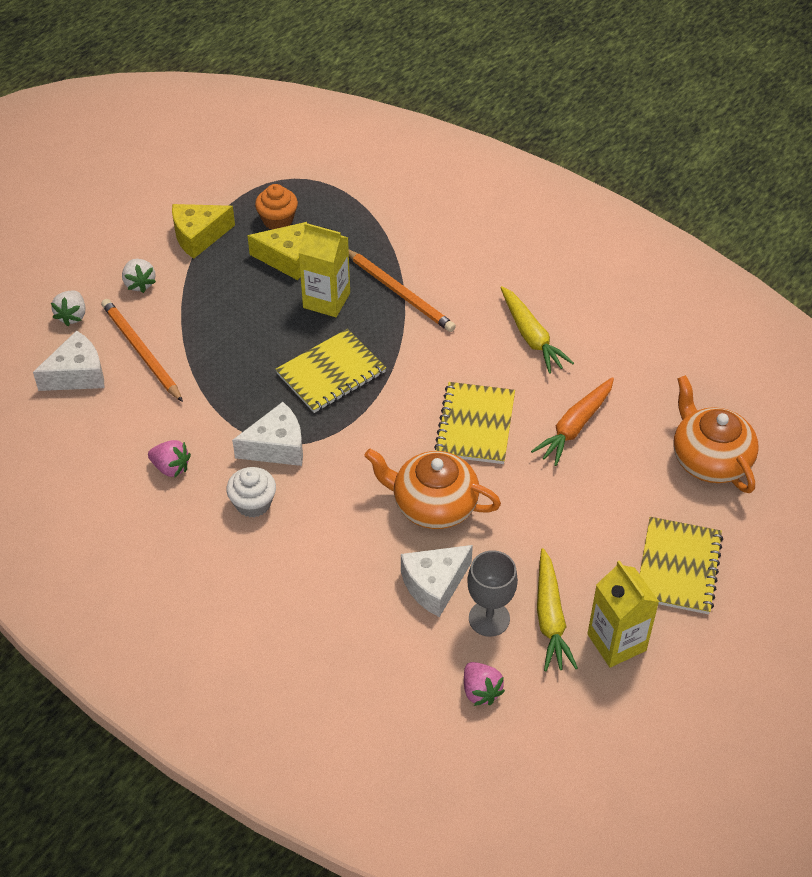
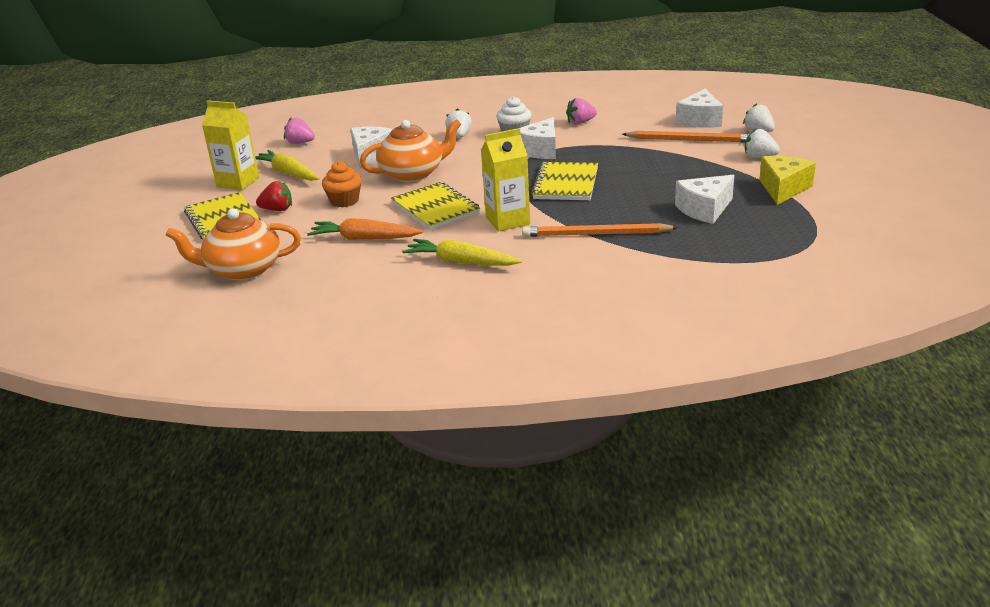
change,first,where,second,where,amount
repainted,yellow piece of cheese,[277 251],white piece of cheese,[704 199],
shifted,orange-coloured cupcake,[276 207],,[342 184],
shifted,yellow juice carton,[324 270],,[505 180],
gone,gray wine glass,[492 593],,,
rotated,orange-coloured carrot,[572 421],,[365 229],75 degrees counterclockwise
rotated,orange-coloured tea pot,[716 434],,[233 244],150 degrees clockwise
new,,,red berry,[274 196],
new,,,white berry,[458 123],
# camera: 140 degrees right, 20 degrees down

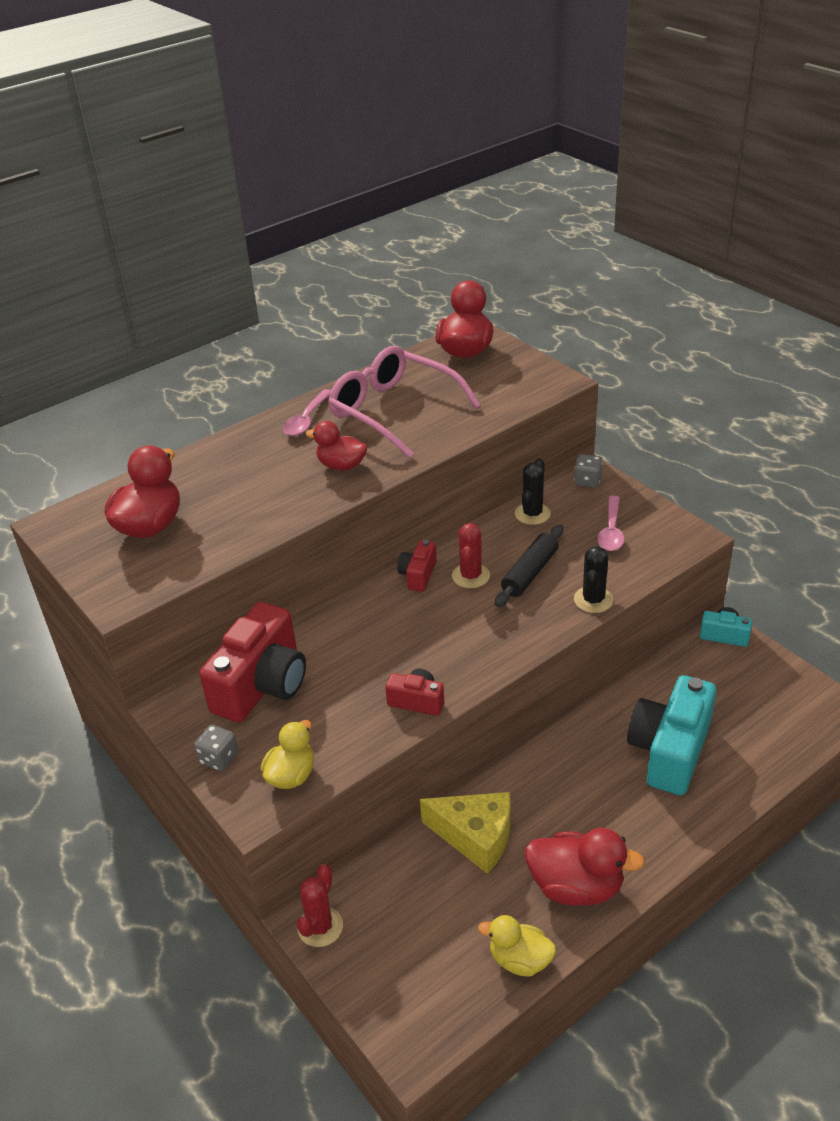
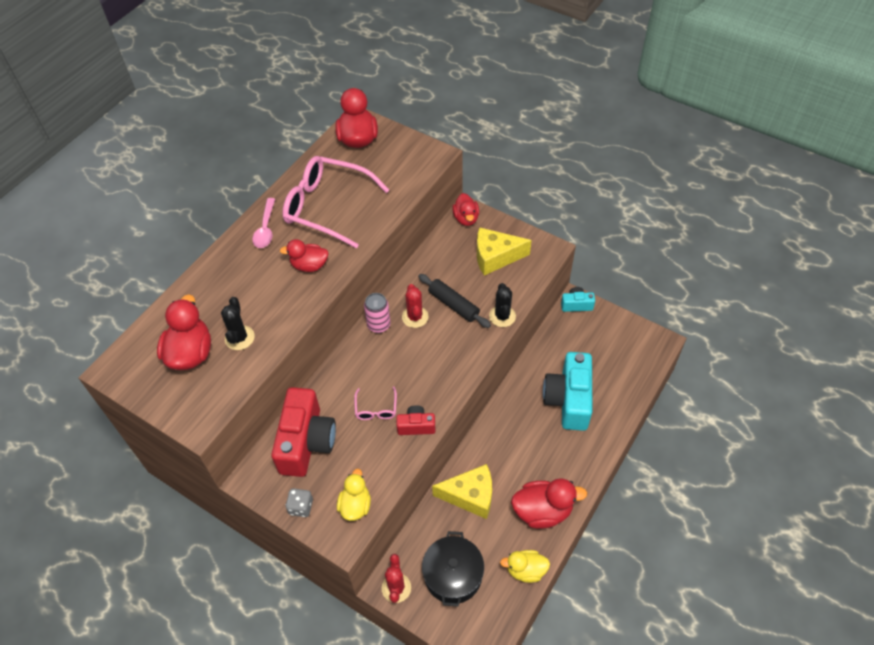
change,first,where,second,where,amount
swapped,red camera,[417 566],rosy tin,[377 313],
rotated,ebony dough roller,[529 565],,[454 301],60 degrees counterclockwise
shifted,ebony cactus,[533 491],,[238 323],
swapped,gray die,[588 471],red duck,[465 209],
swapped,rosy spoon,[611 523],yellow piece of cheese,[504 251],
new,,,rosy eyeglasses,[375 403],
new,,,ebony pot,[453 568],
# camera: 20 degrees left, 15 degrees up

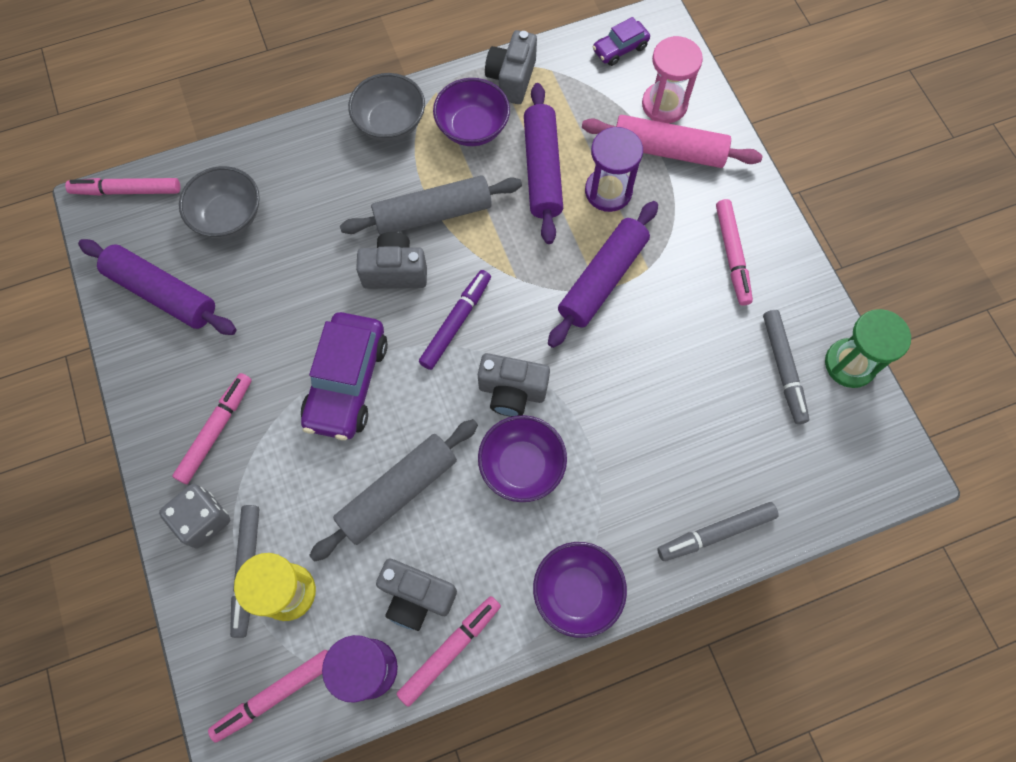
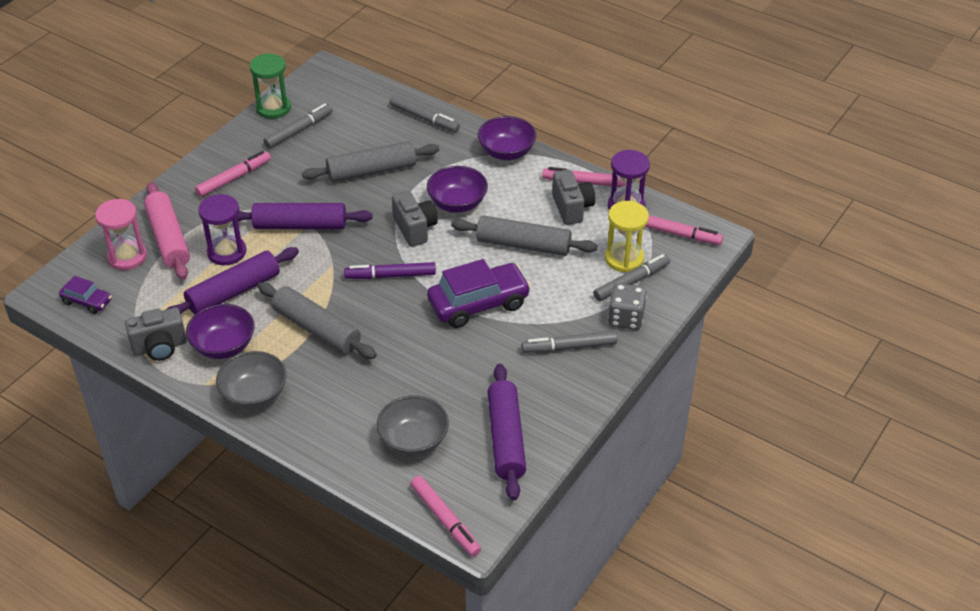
change,first,where,second,where,amount
repainted,rosy marker pen,[212 428],gray marker pen,[569 342],
gone,gray camera,[391 260],,,
new,,,gray dough roller,[370 161],
# camera: 125 degrees left, 25 degrees down

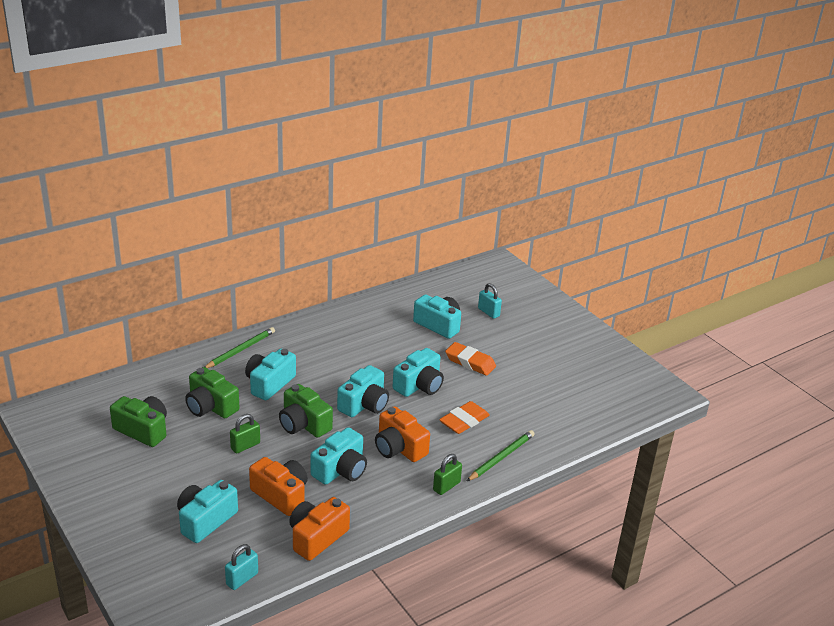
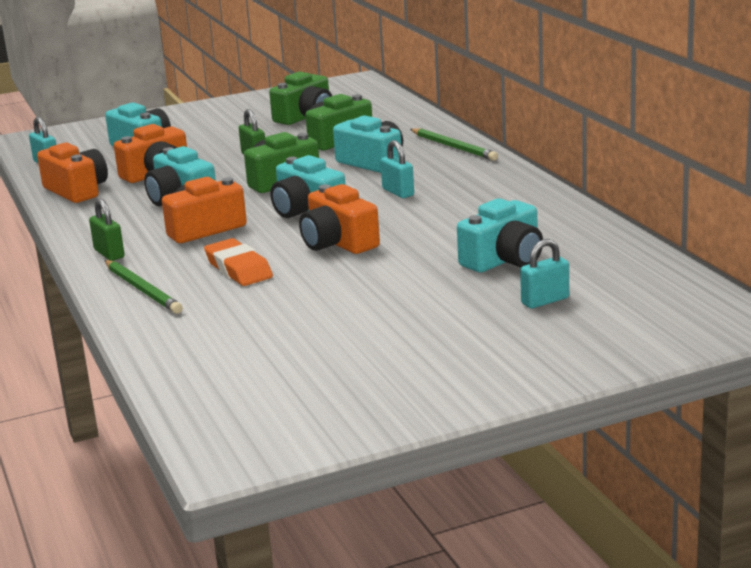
change,first,where,second,where,amount
repainted,teal camera,[418 372],orange-coloured camera,[339 219],
gone,orange-coloured pencil eraser,[470 359],,,
new,,,teal lock,[397 169],
# camera: 105 degrees right, 10 degrees down

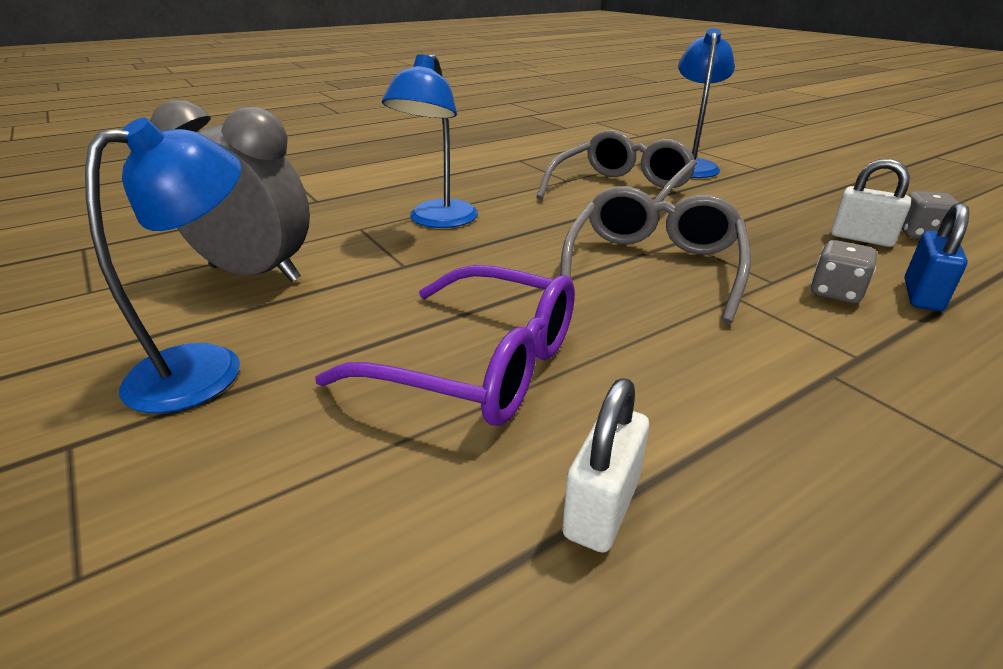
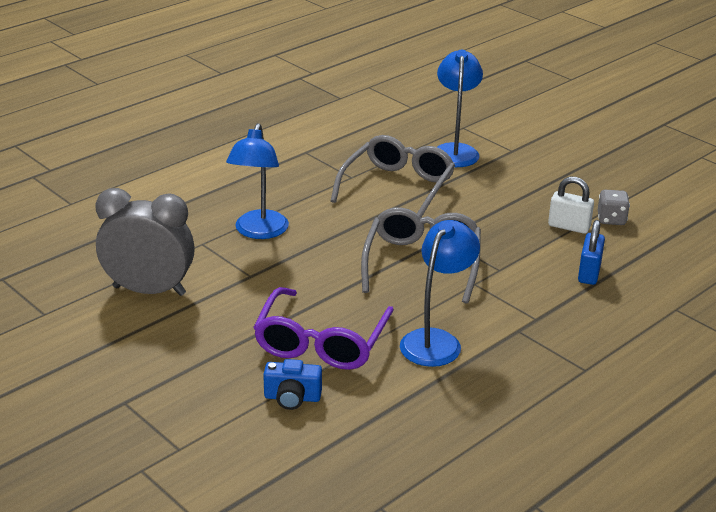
change,first,where,second,where,amount
shifted,cobalt desk lamp,[163 265],,[440 293],
rotated,royal purple eyeglasses,[445 345],,[323 328],90 degrees clockwise
gone,white lock,[605 465],,,
gone,gray die,[843 271],,,
new,,,cobalt camera,[292 384],
# camera: 10 degrees left, 0 degrees up

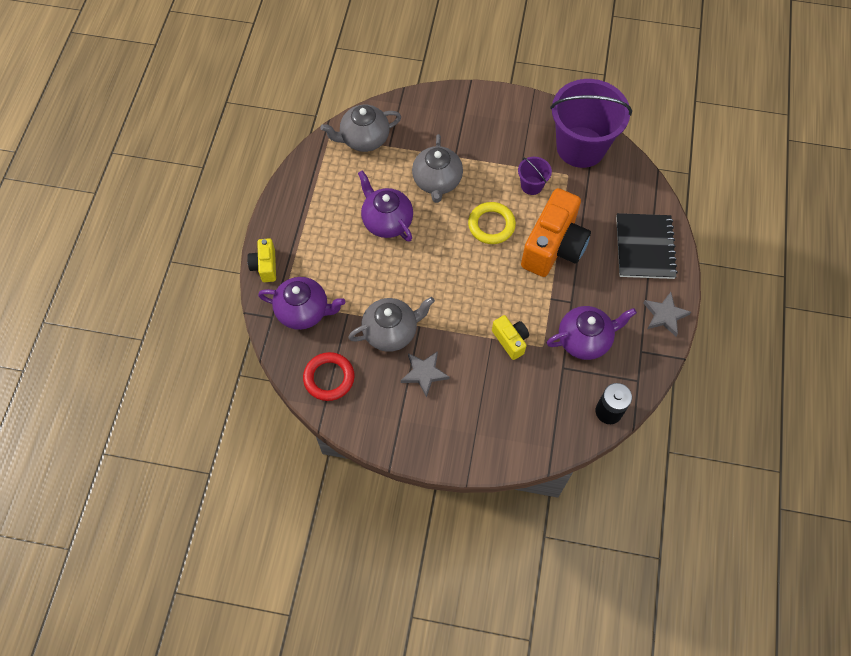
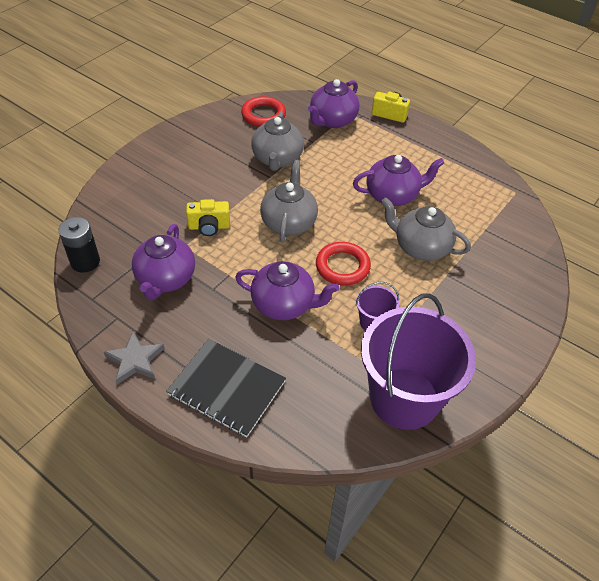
change,first,where,second,where,amount
shifted,gray tea pot,[360 128],,[289 201],
gone,gray star shape,[425 374],,,
repainted,yellow torus,[492 223],red torus,[343 264],
swapped,orange-coloured camera,[556 232],royal purple tea pot,[287 290],
# camera: 115 degrees right, 15 degrees down

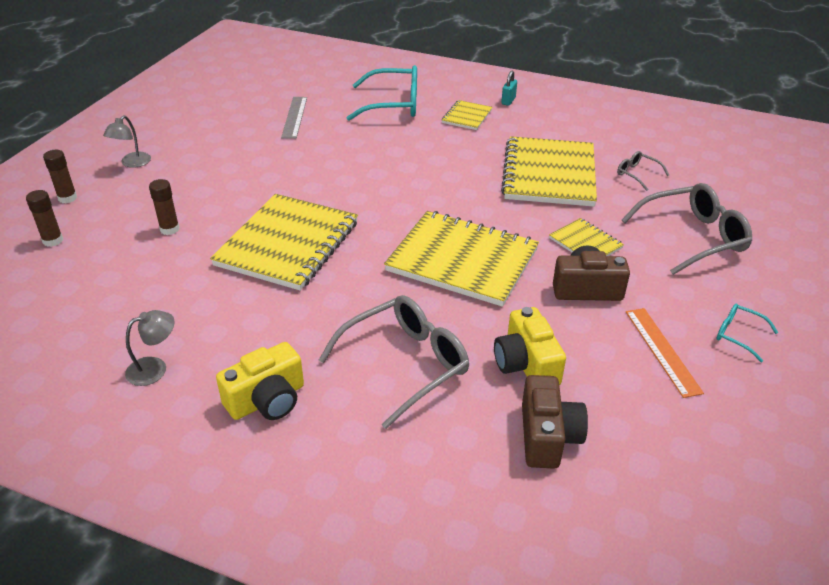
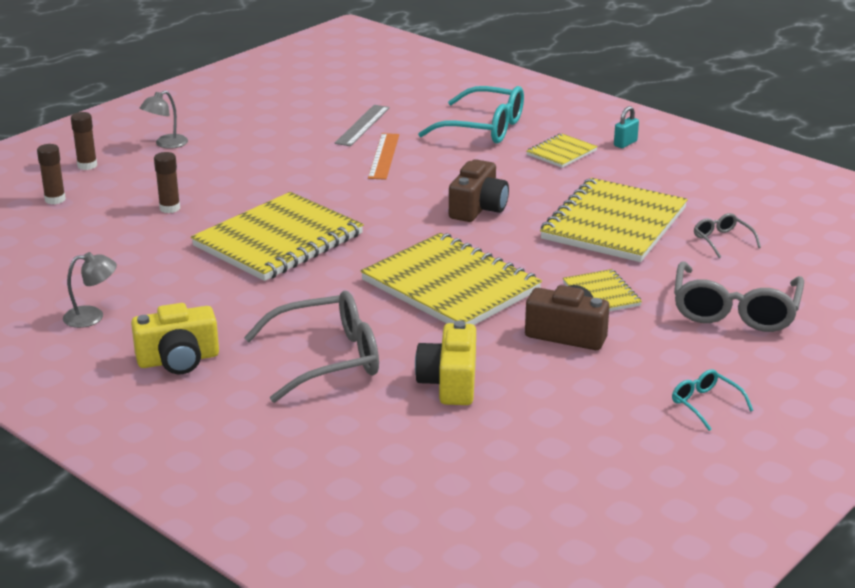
change,first,where,second,where,amount
shifted,dark brown camera,[555 422],,[479 190],
rotated,gray eyeglasses,[686 229],,[739 296],105 degrees clockwise
shifted,orange-coloured straightedge,[665 353],,[383 156],
# camera: 20 degrees right, 10 degrees down

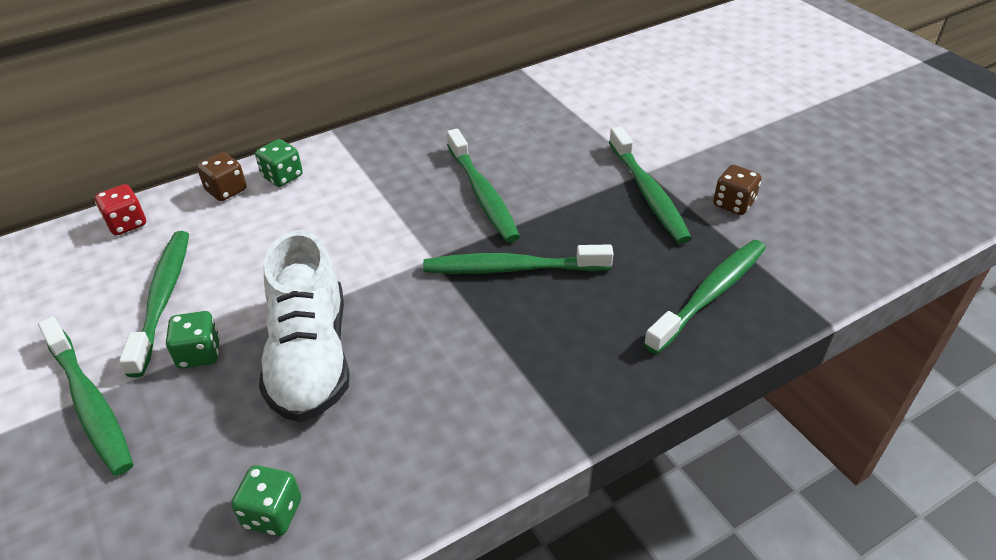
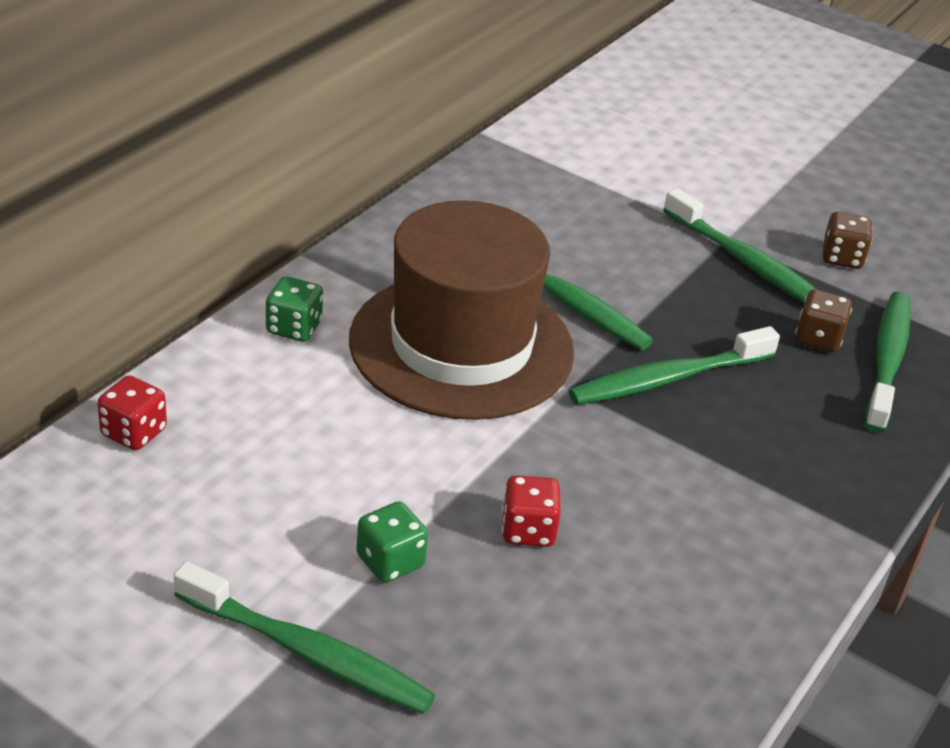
change,first,where,second,where,amount
gone,emerald tooth brush,[154 304],,,
shifted,dark brown die,[222 176],,[823 321],
gone,emerald die,[266 500],,,
swapped,white lace-up shoe,[304 326],red die,[531 511],
new,,,dark brown top hat,[461 310],
# camera: 30 degrees left, 5 degrees down

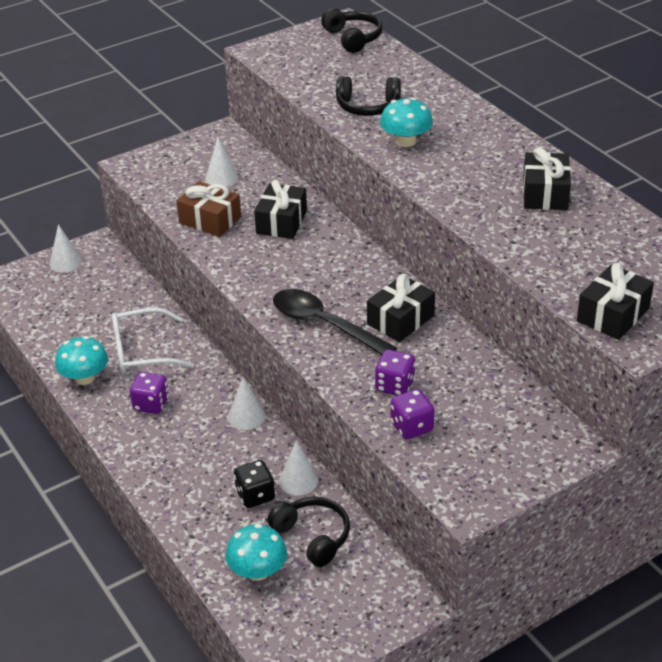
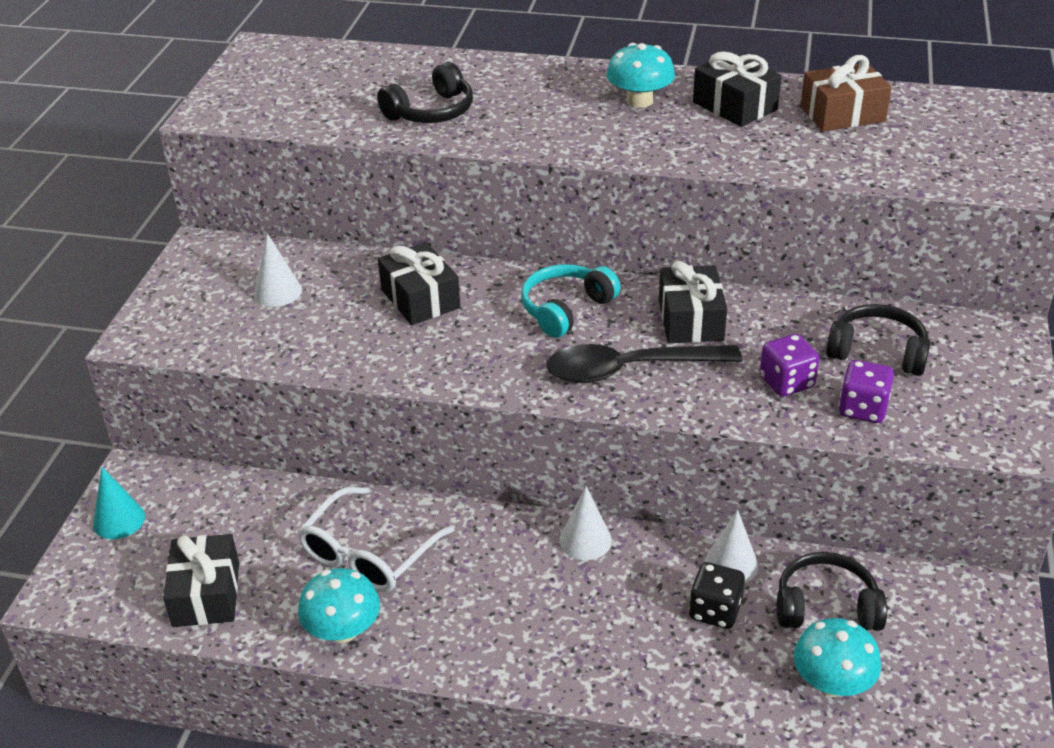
change,first,where,second,where,amount
repainted,white cone,[66 248],teal cone,[119 503],
gone,royal purple die,[149 393],,,
shifted,dark brown wrapped gift,[209 209],,[846 93],
shifted,ebony headset,[351 30],,[878 340],
shifted,teal mushroom,[406 122],,[640 75],
shifted,ebony wrapped gift,[615 301],,[201 580],
new,,,teal headset,[571 301],
# camera: 45 degrees left, 0 degrees up

